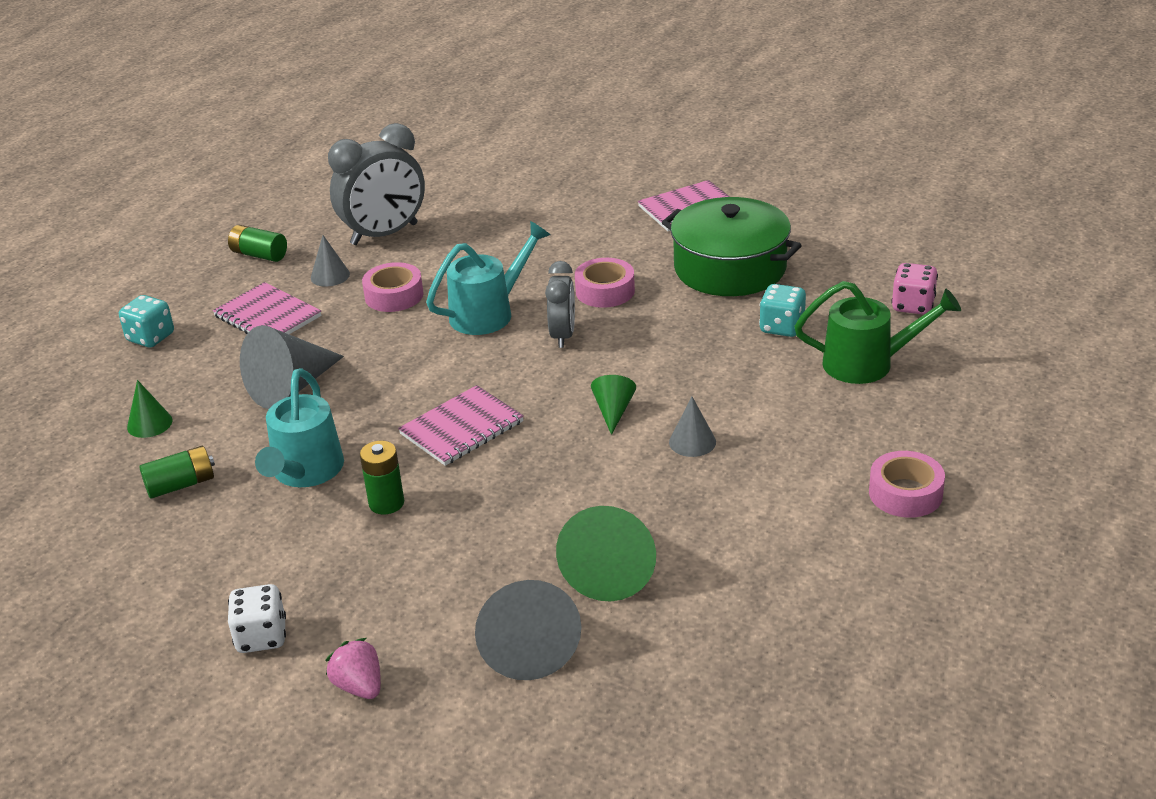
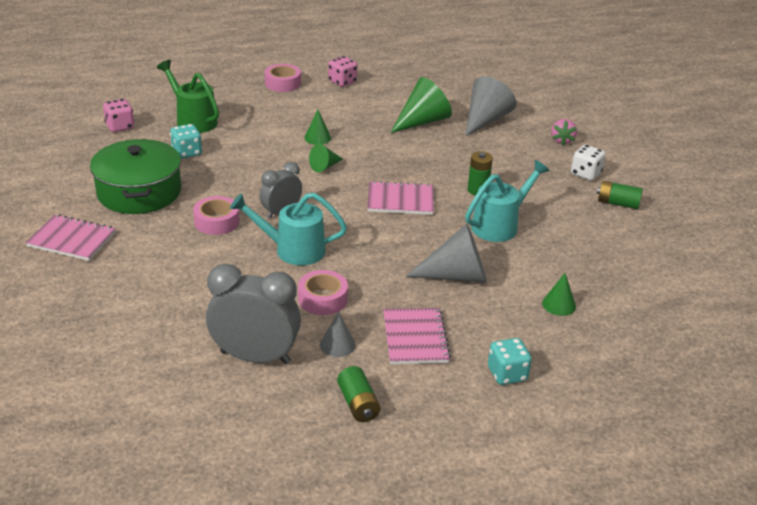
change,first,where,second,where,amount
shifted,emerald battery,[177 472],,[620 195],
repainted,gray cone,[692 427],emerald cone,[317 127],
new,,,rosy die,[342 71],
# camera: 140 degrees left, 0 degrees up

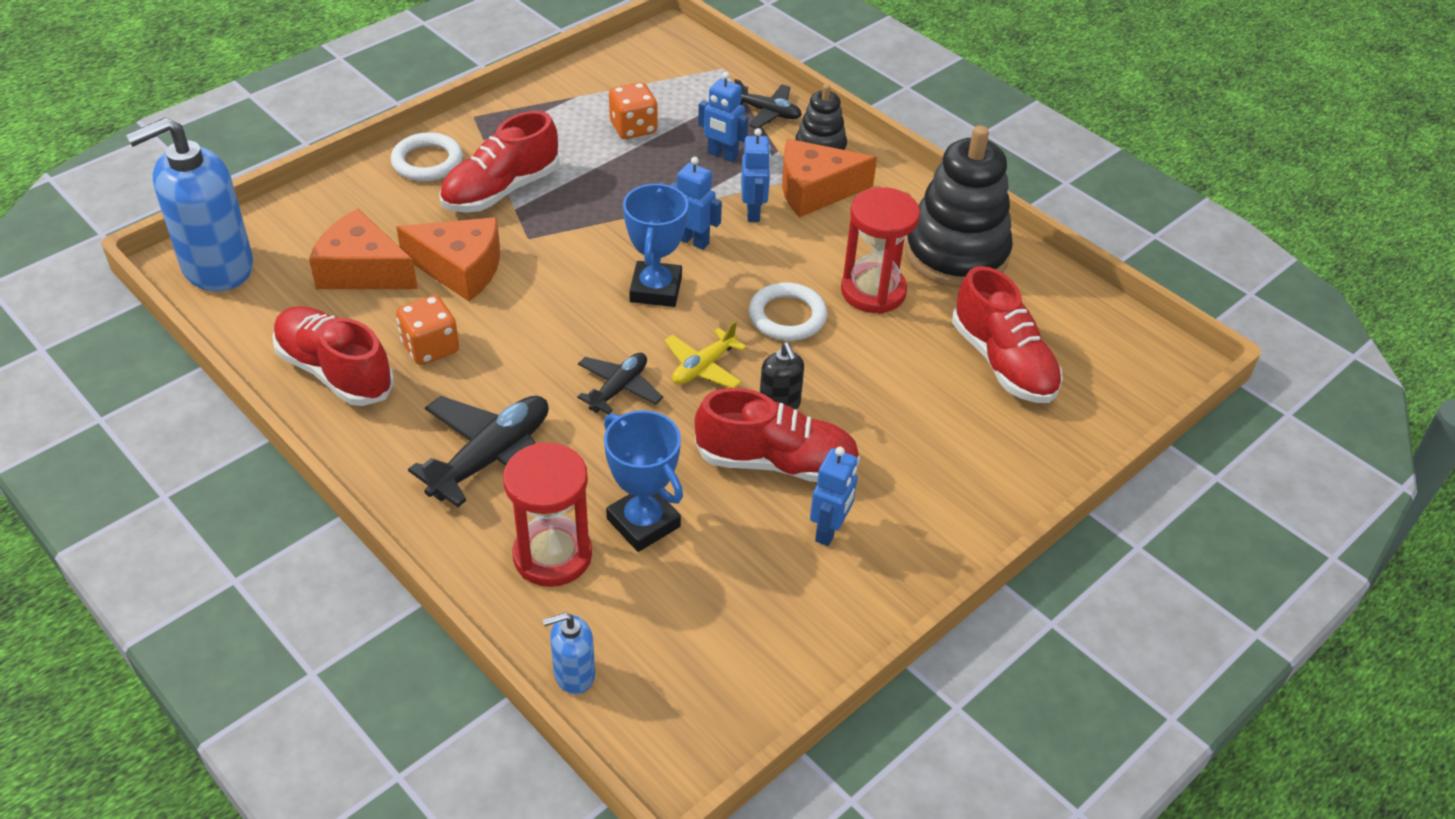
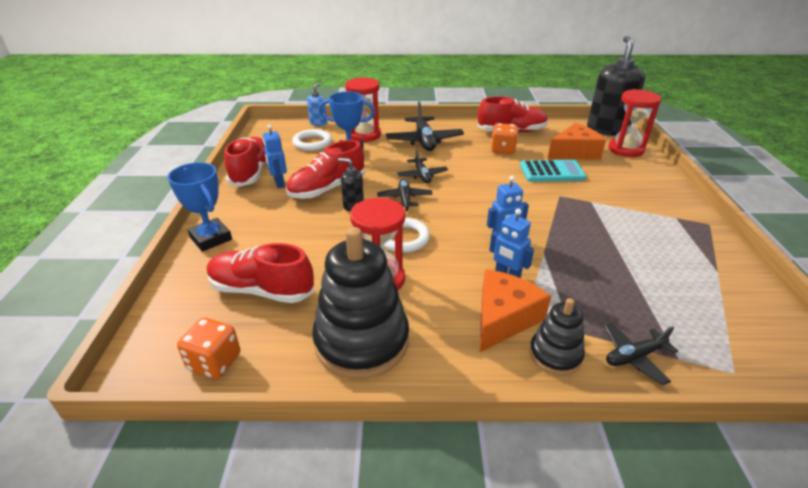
change,first,where,second,where,amount
repainted,cobalt soap pump,[189 204],ebony soap pump,[616 86],
shifted,white torus,[427 157],,[312 140],
swapped,orange-coloured piece of cheese,[448 259],teal pocket calculator,[553 170],
shifted,red lace-up shoe,[499 161],,[245 162],
shifted,orange-coloured die,[633 110],,[208 348],
shifted,cobalt award cup,[655 245],,[200 207],
repainted,yellow aeroplane,[705 354],ebony aeroplane,[405 195],
gone,cobalt robot figure,[723 117],,,
new,,,red sand timer,[634 123],
# camera: 135 degrees right, 10 degrees down

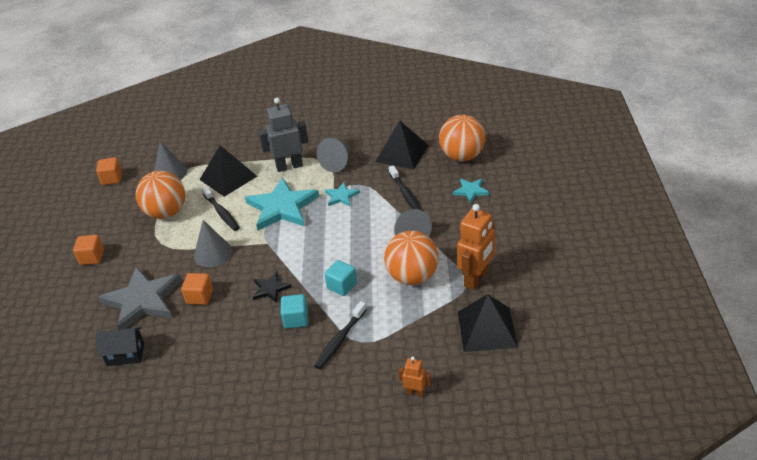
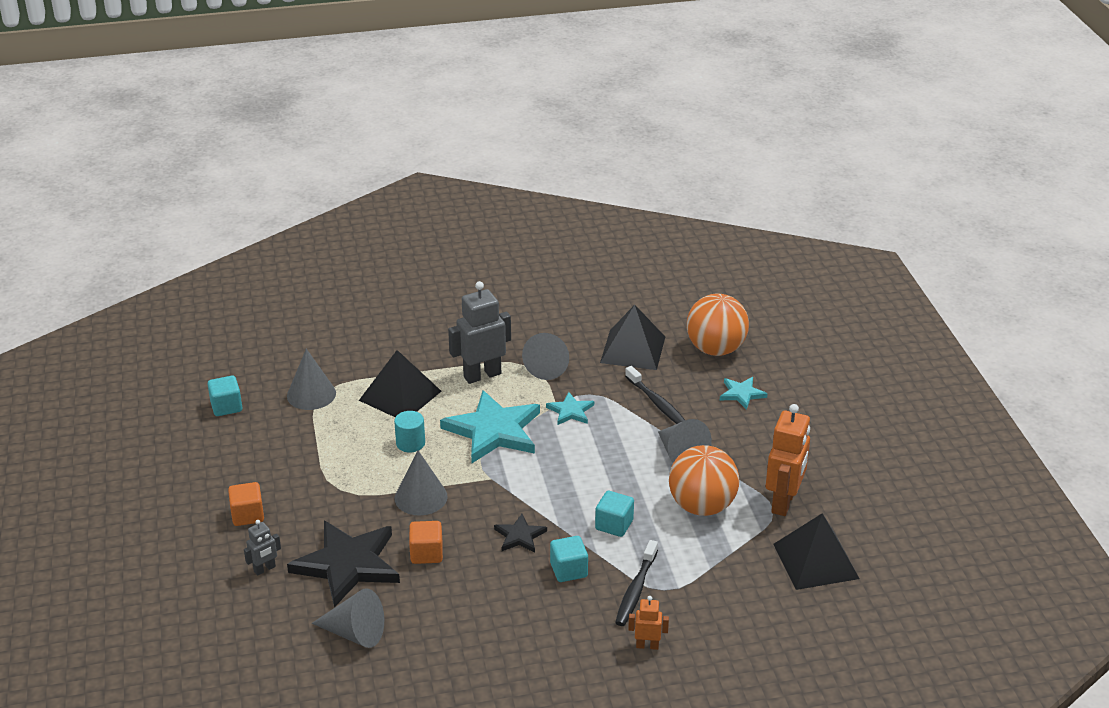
change,first,where,second,where,amount
repainted,orange-coloured cube,[109 171],teal cube,[225 396],
swapped,ebony cottage,[120 346],gray cone,[348 618],
repainted,gray star shape,[140 298],ebony star shape,[343 564],
gone,orange-coloured sphere,[160 195],,,
swapped,ebony tooth brush,[220 208],teal solid cylinder,[409 432],
shifted,orange-coloured robot figure,[414 377],,[648 623],
new,,,gray robot figure,[262 548],
# camera: 15 degrees left, 5 degrees down

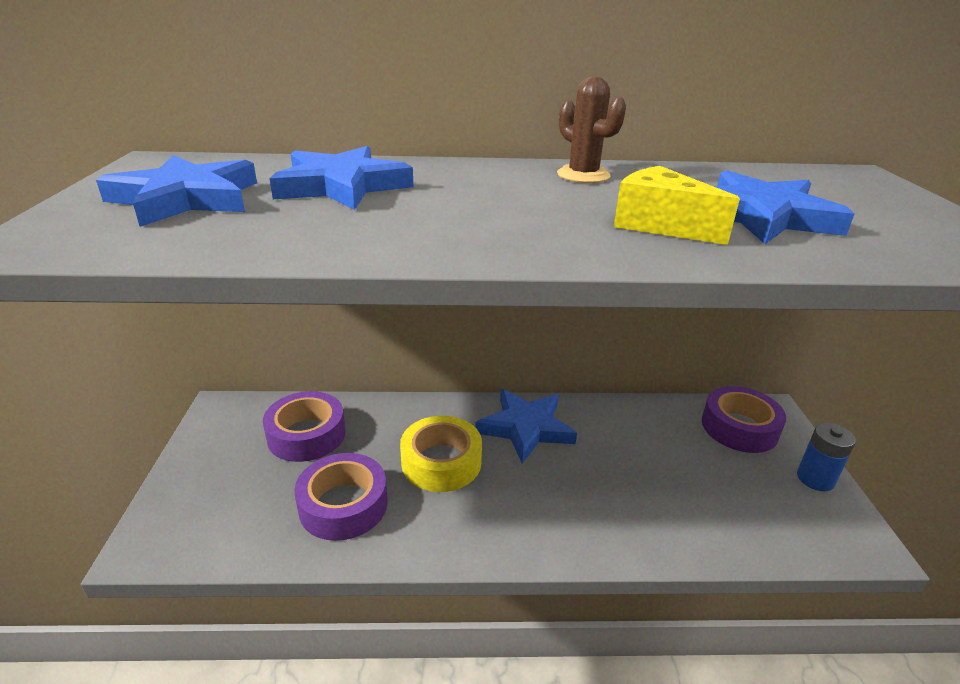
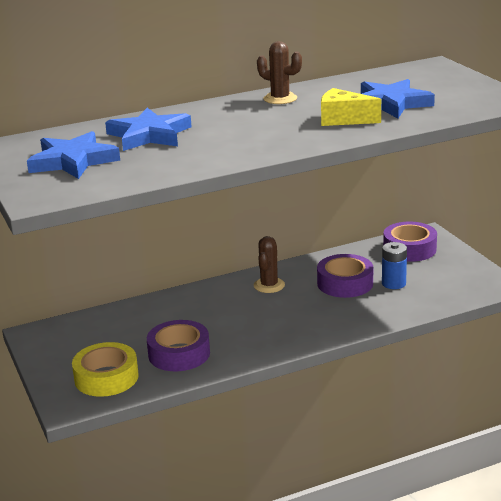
change,first,where,second,where,amount
shifted,royal purple tape,[304 426],,[345 276],
shifted,yellow tape,[441 454],,[105 369],
swapped,cobalt star shape,[526 426],dark brown cactus,[269 264],
shifted,cobalt battery,[826 457],,[394 265],
# camera: 20 degrees left, 5 degrees down

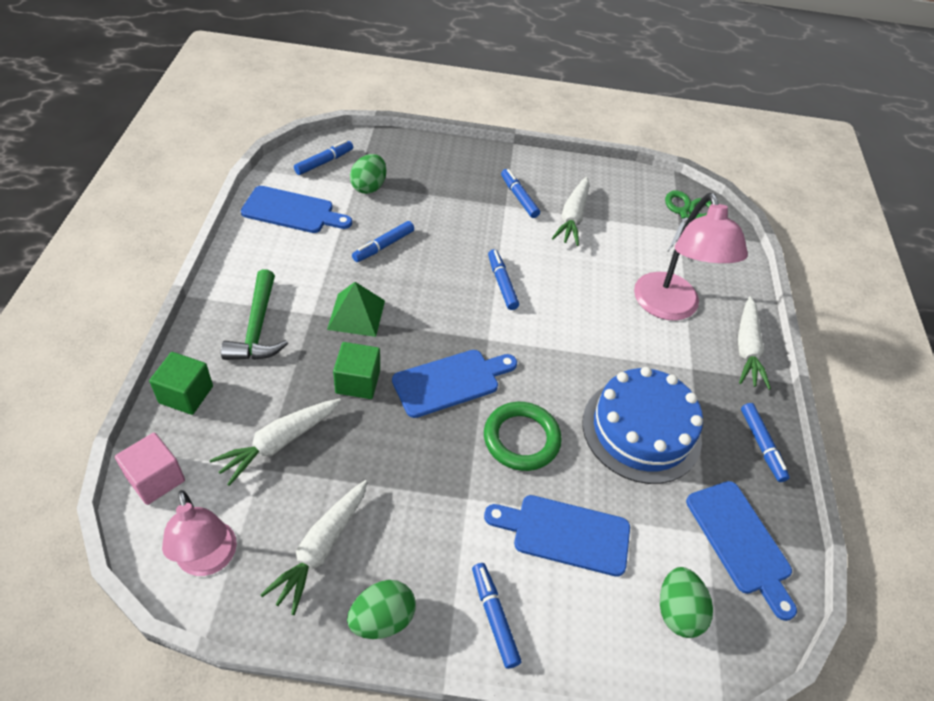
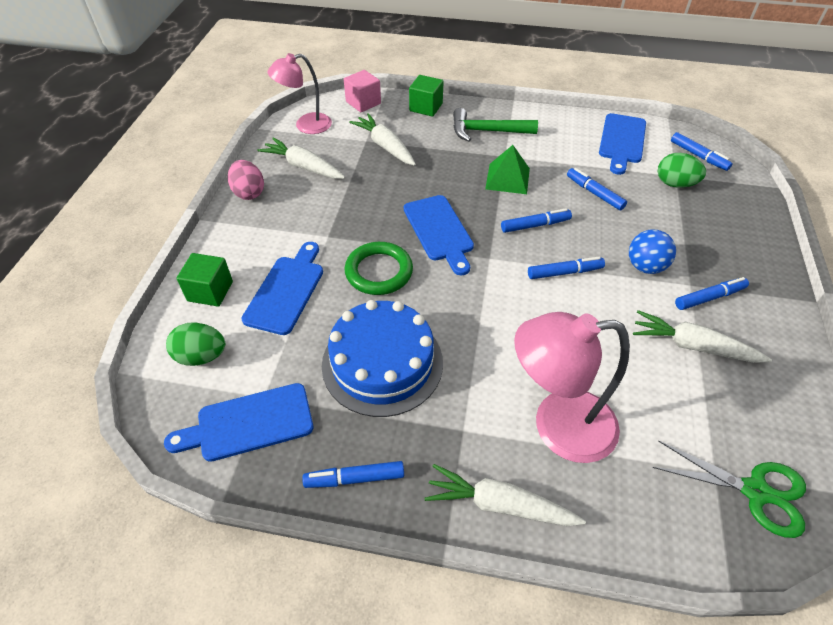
change,first,where,second,where,amount
shifted,emerald cube,[356 370],,[205 279],
repainted,emerald egg,[381 609],rosy egg,[246 180],
shifted,cobalt marker pen,[496 616],,[536 220],
new,,,cobalt sphere,[652 251],
# camera: 100 degrees right, 0 degrees up

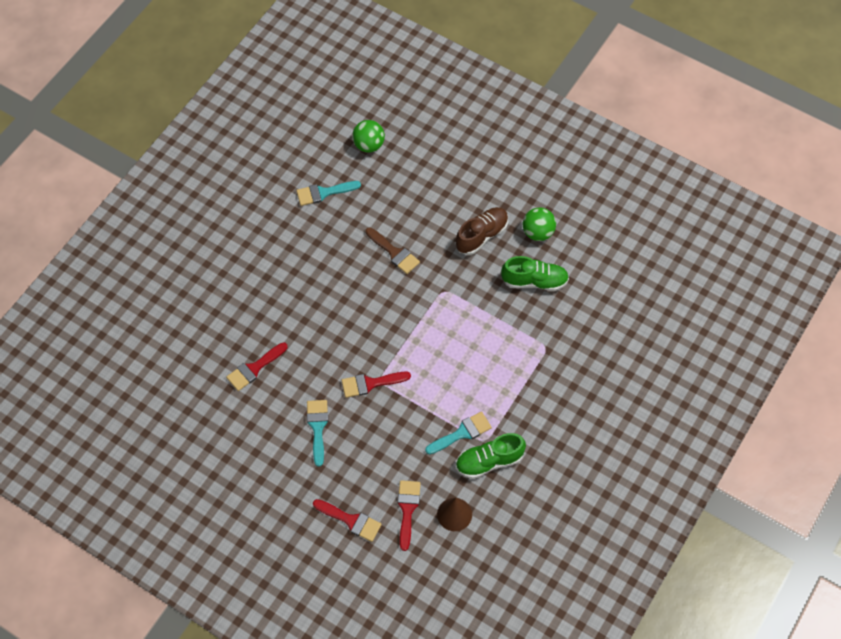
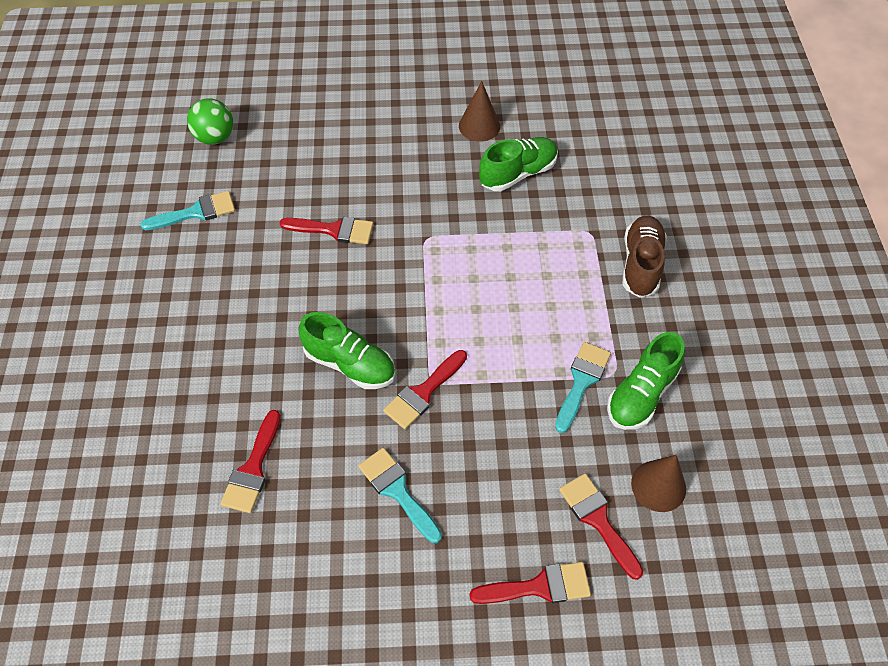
change,first,where,second,where,amount
rotated,teal brush,[328 193],,[188 210],150 degrees counterclockwise
repainted,dark brown brush,[393 250],red brush,[326 230],
shifted,dark brown lace-up shoe,[482 231],,[645 257],
swapped,emerald sphere,[539 224],dark brown cone,[479 111],
new,,,emerald lace-up shoe,[347 350],
# camera: 35 degrees left, 5 degrees down

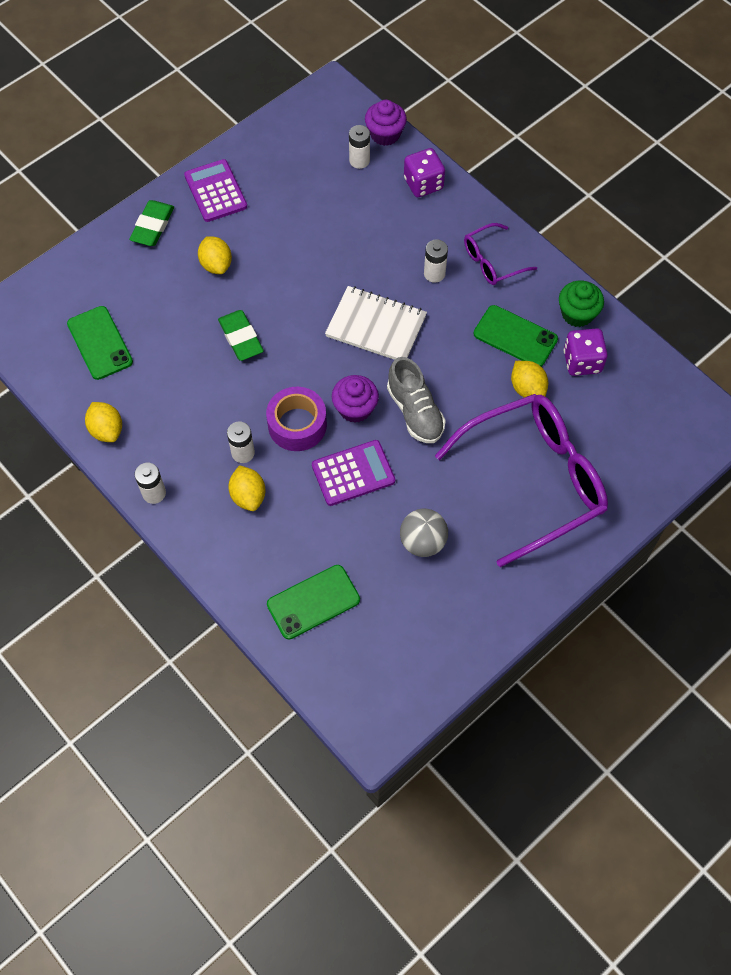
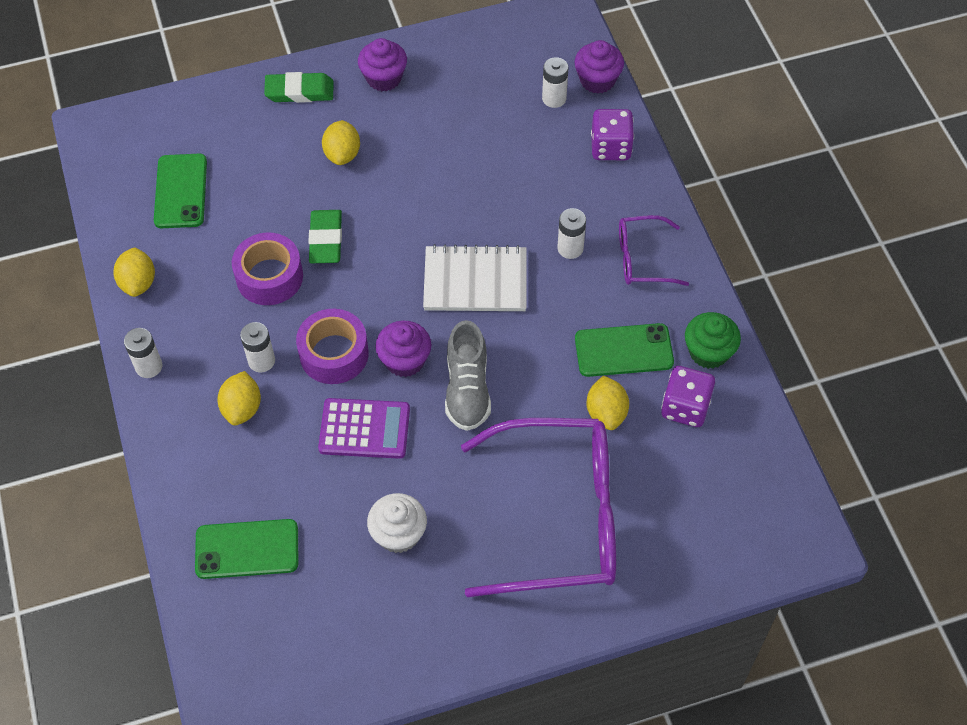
change,first,where,second,where,amount
rotated,emerald pencil eraser,[151 223],,[299 87],45 degrees clockwise
swapped,royal purple pocket calculator,[215 190],royal purple cupcake,[382 64],
rotated,white notepad,[376 323],,[475 277],45 degrees counterclockwise
swapped,gray sphere,[424 533],white cupcake,[397 523],
rotated,emerald phone,[516 336],,[624 350],60 degrees counterclockwise
new,,,royal purple tape,[267 268],
# camera: 25 degrees right, 5 degrees down

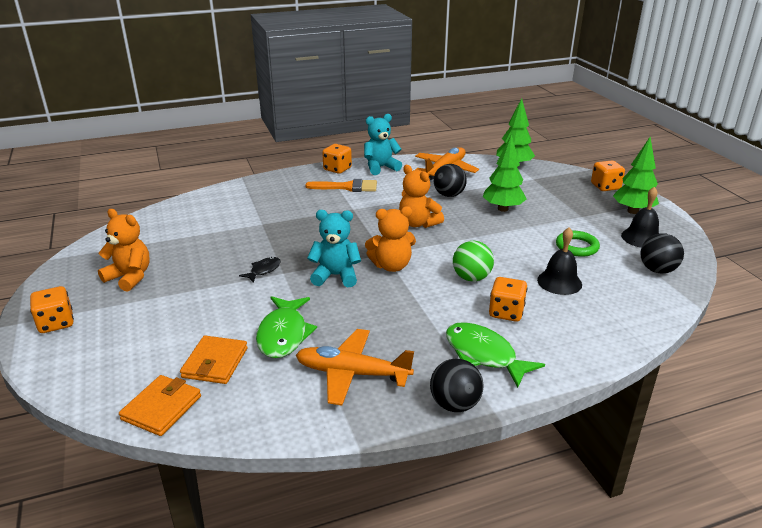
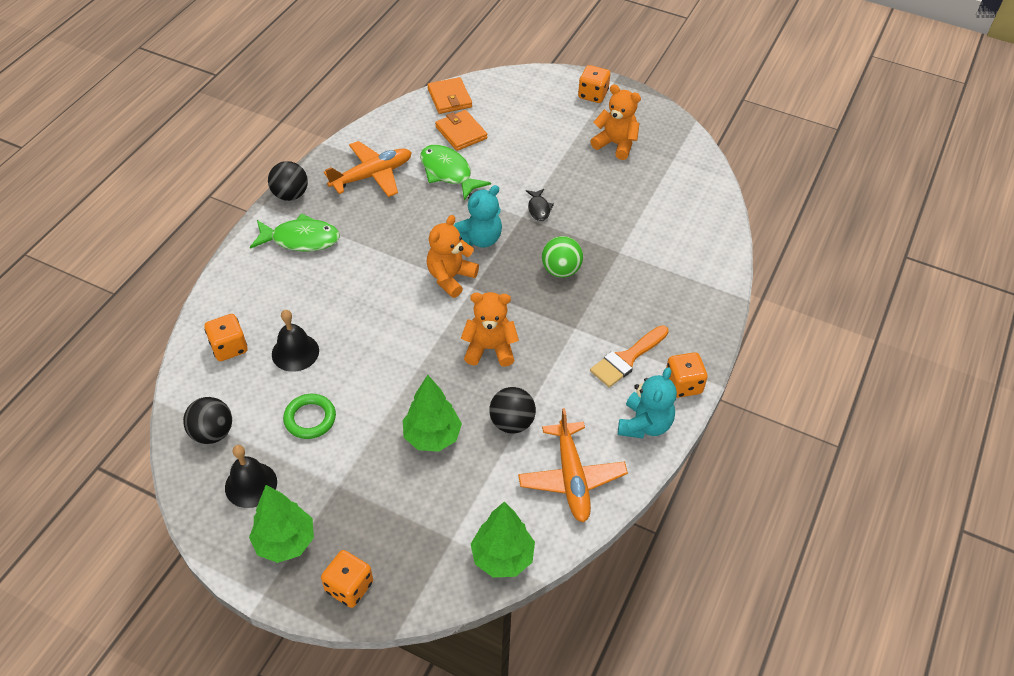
change,first,where,second,where,amount
rotated,orange-coloured stuffed bear,[124 250],,[616 122],135 degrees counterclockwise
shifted,emerald sphere,[473 261],,[562 257],
shifted,orange-coloured die,[508 299],,[225 337],
# camera: 135 degrees right, 20 degrees up

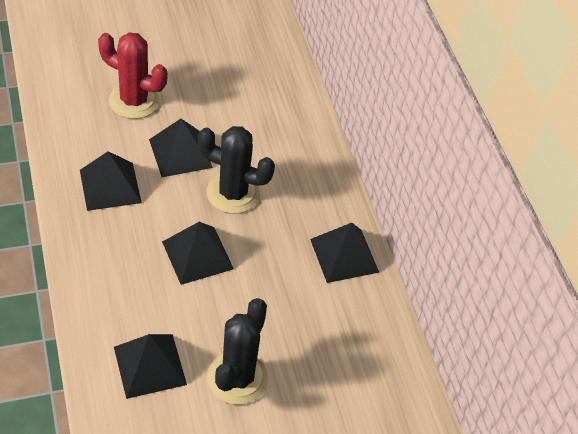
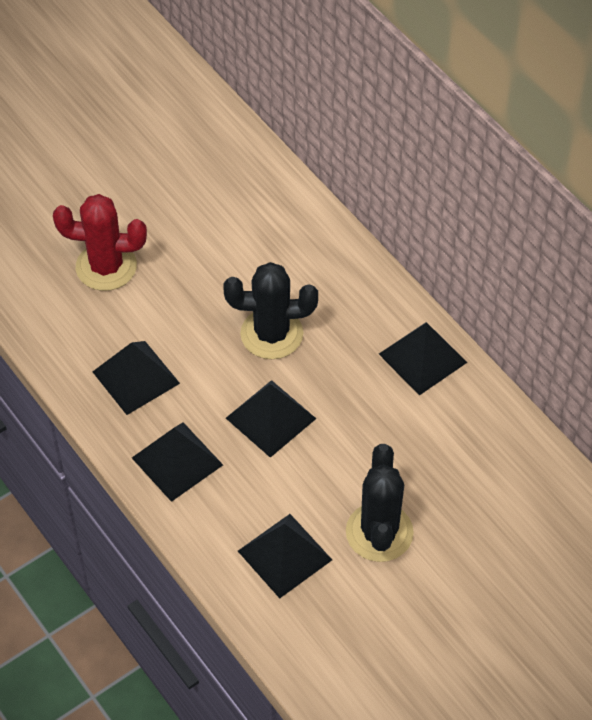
change,first,where,second,where,amount
shifted,ebony pyramid shape,[181 148],,[177 462],
# camera: 15 degrees left, 5 degrees up

